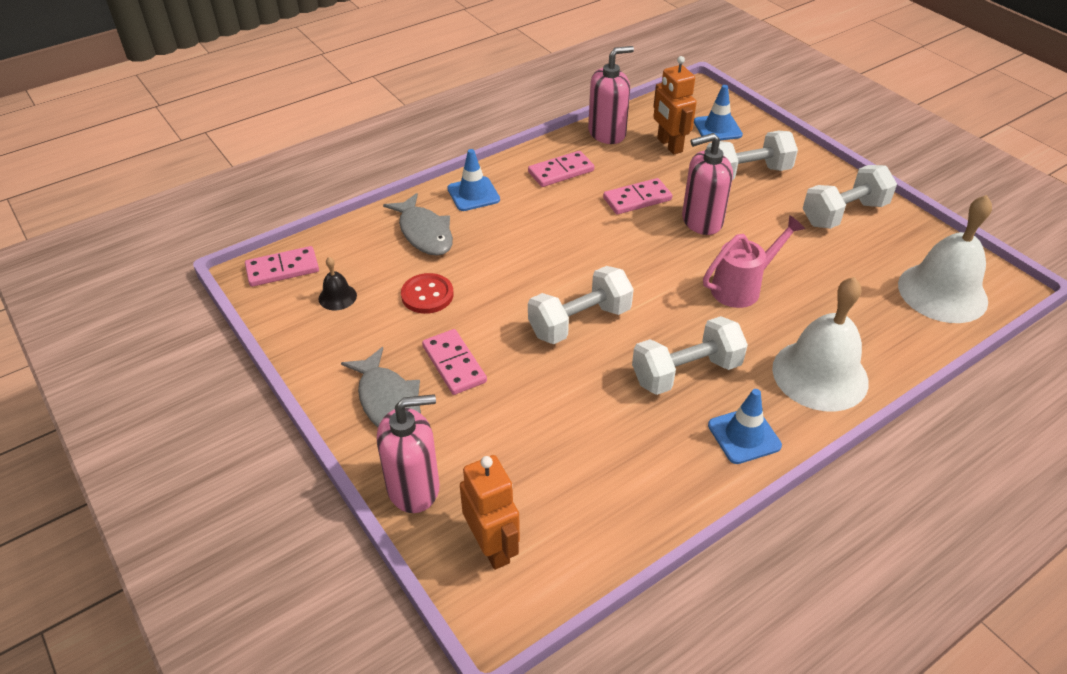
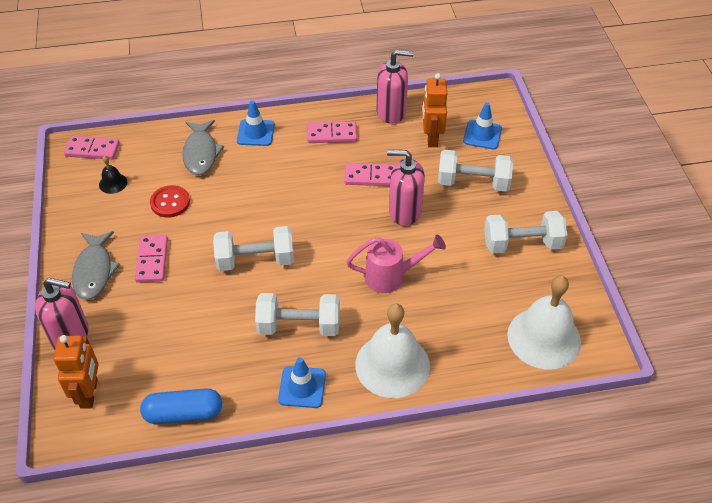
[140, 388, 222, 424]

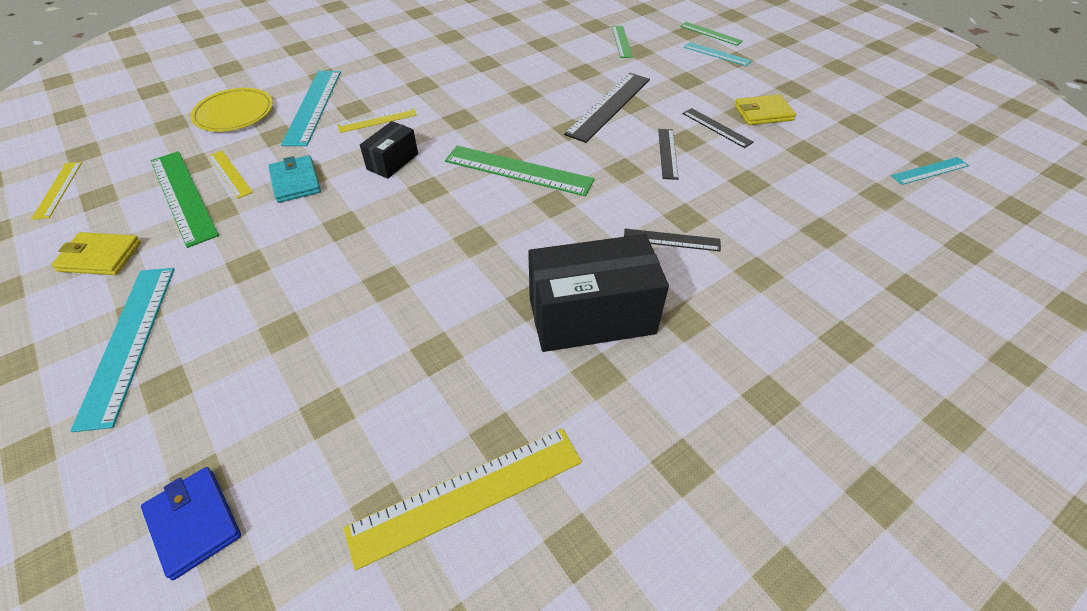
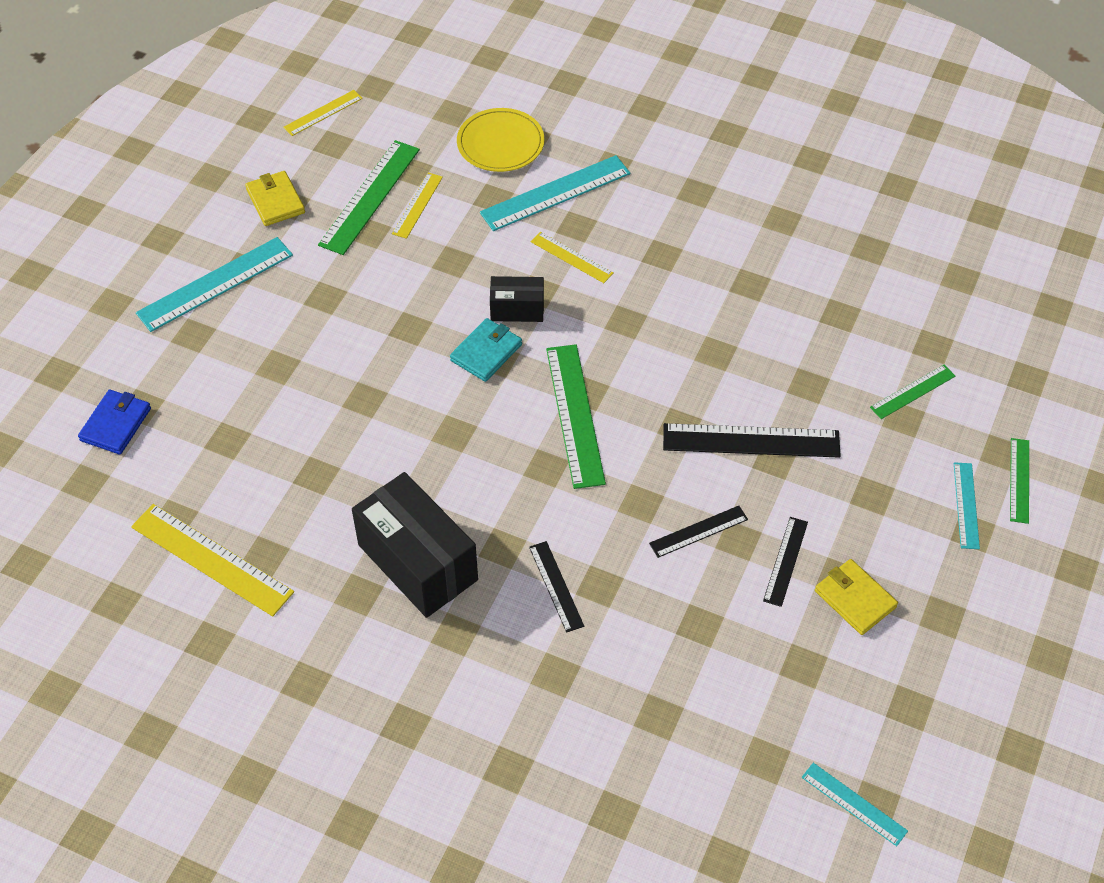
[450, 318, 522, 382]

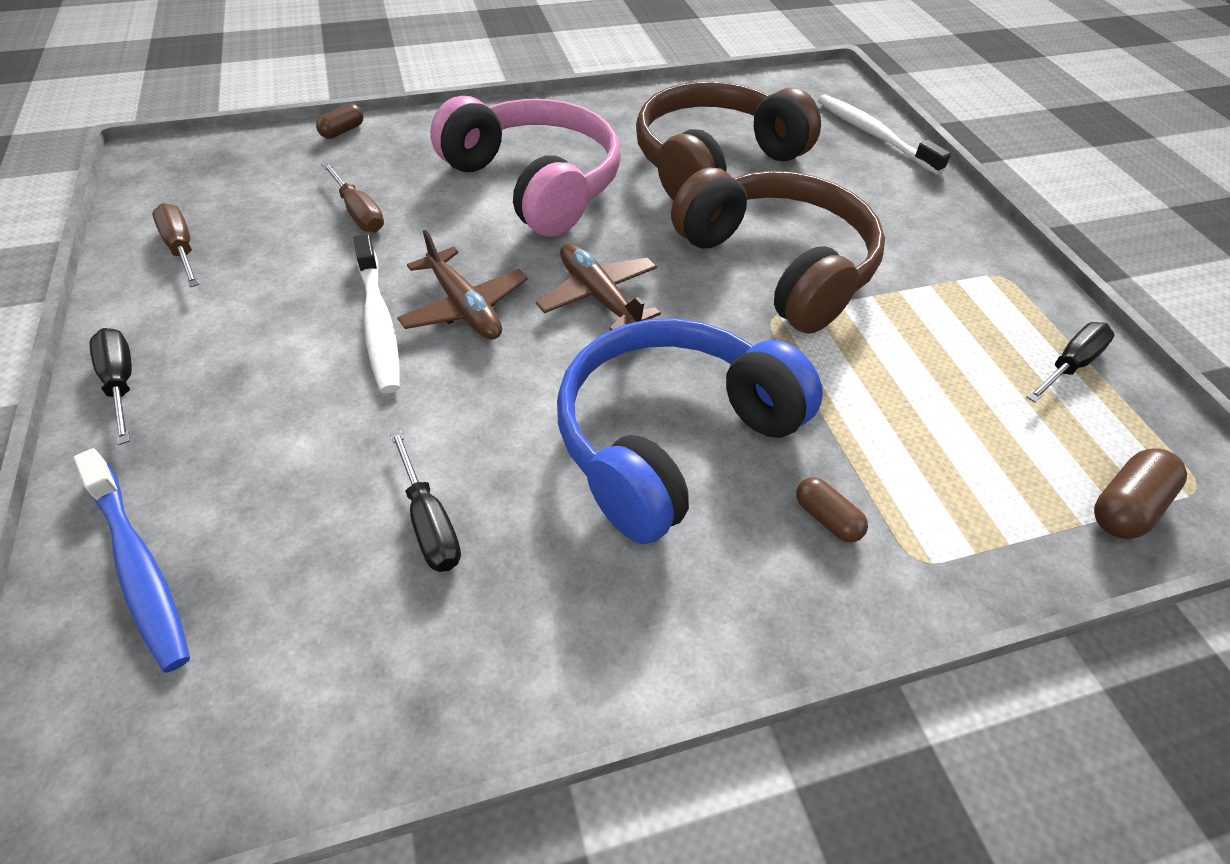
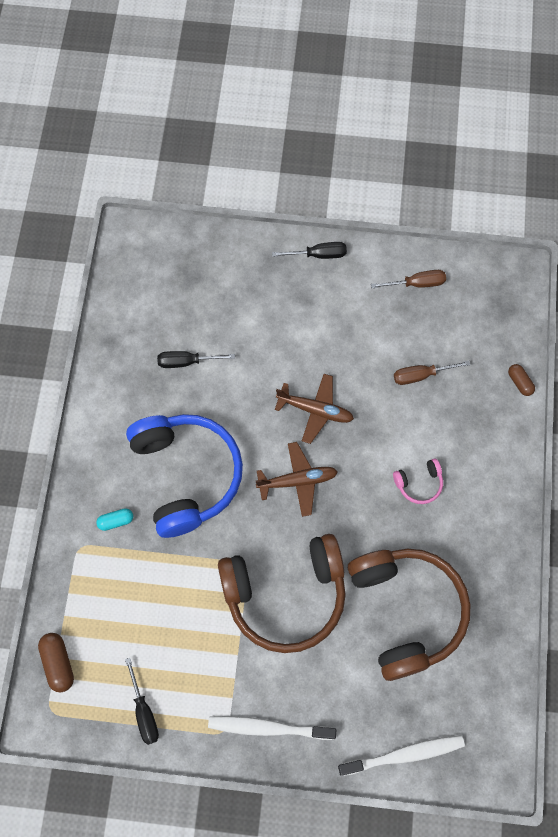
[74, 448, 190, 673] (first image)
[208, 716, 336, 740]
[275, 374, 354, 444]
[393, 458, 443, 504]
[96, 508, 133, 531]

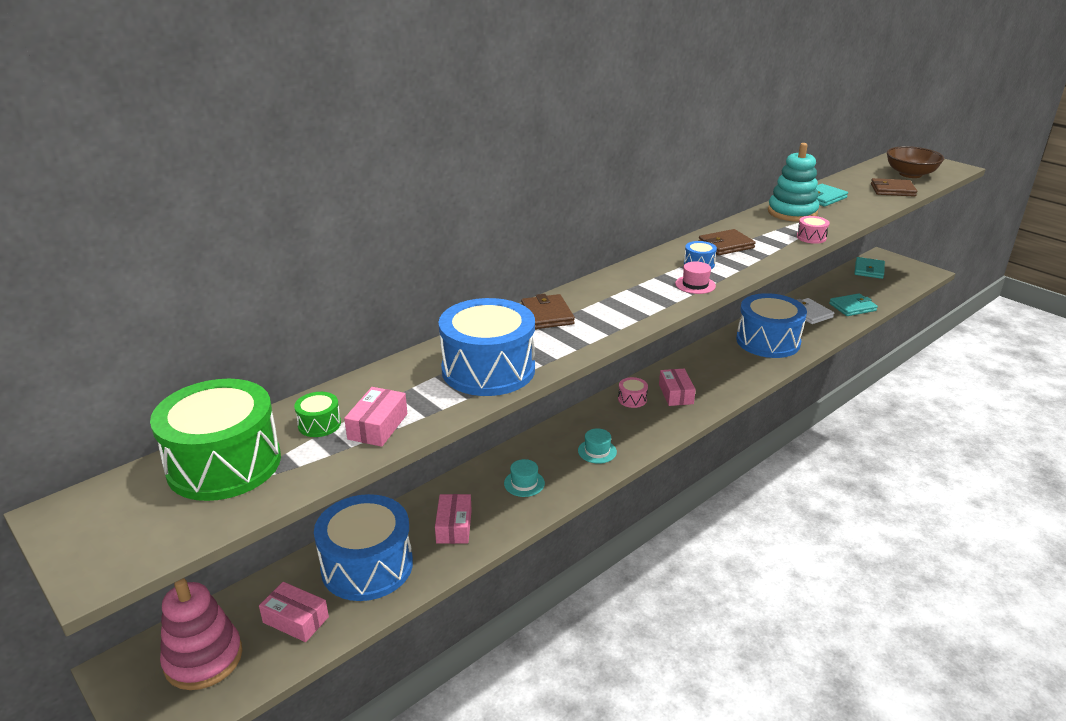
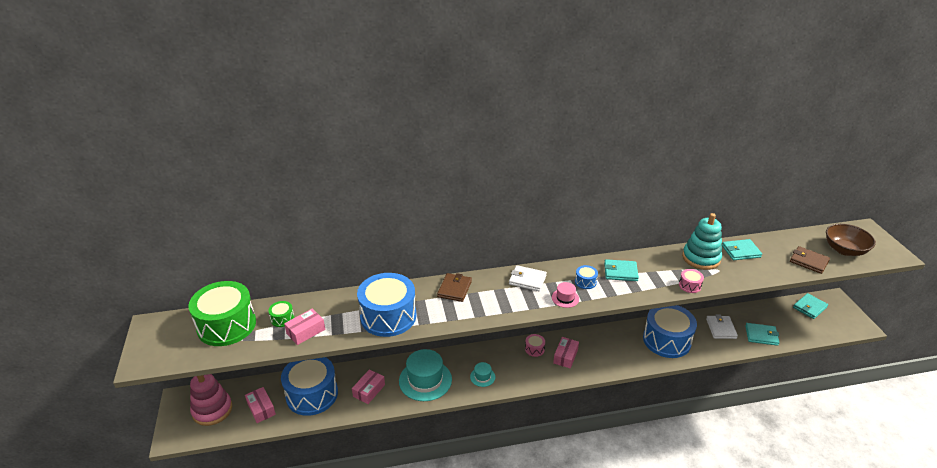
[399, 349, 452, 401]
[604, 259, 639, 281]
[509, 265, 547, 291]

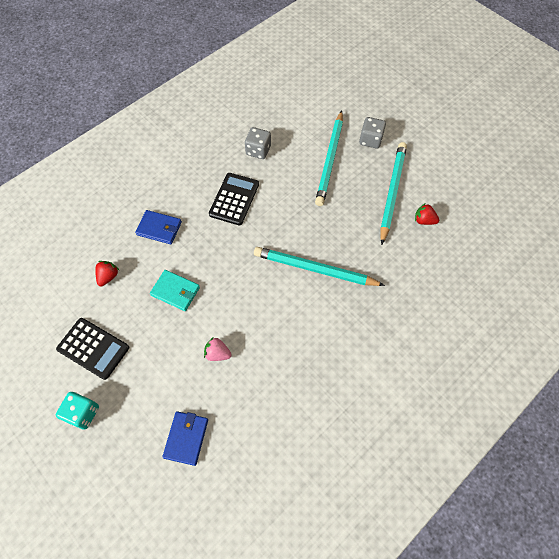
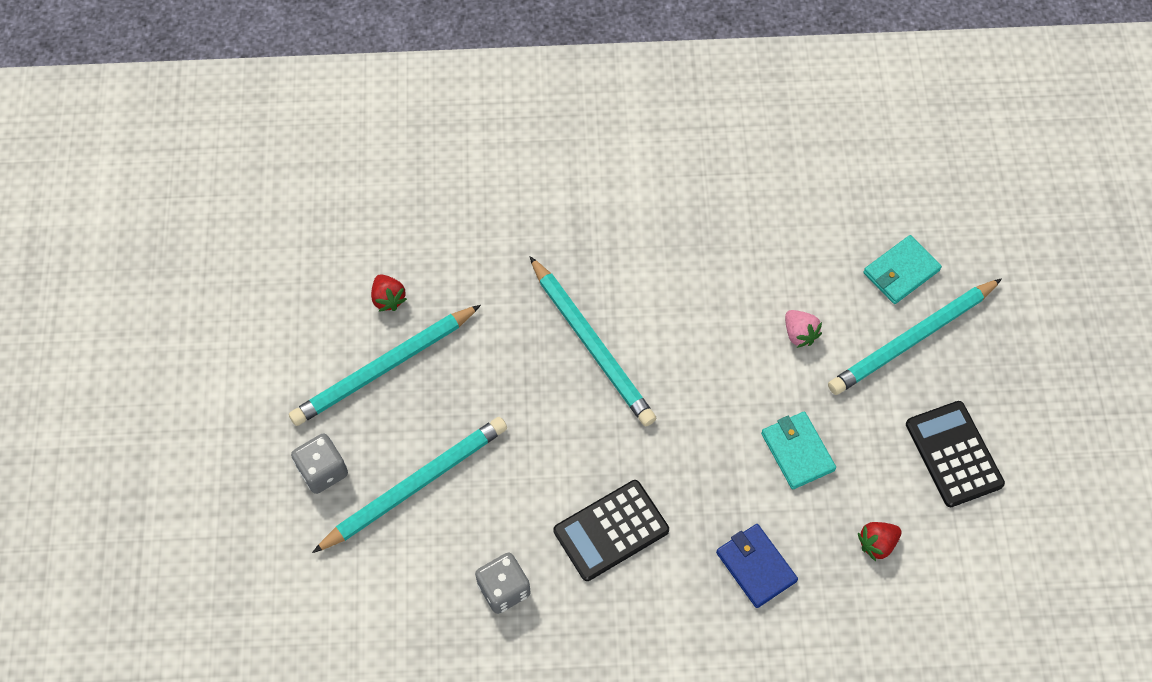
[56, 392, 99, 430] (first image)
[863, 235, 942, 304]
[828, 278, 1002, 395]

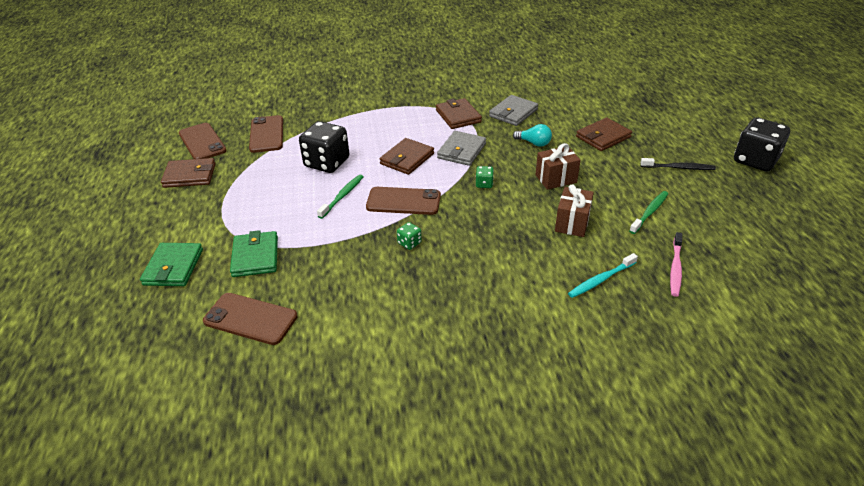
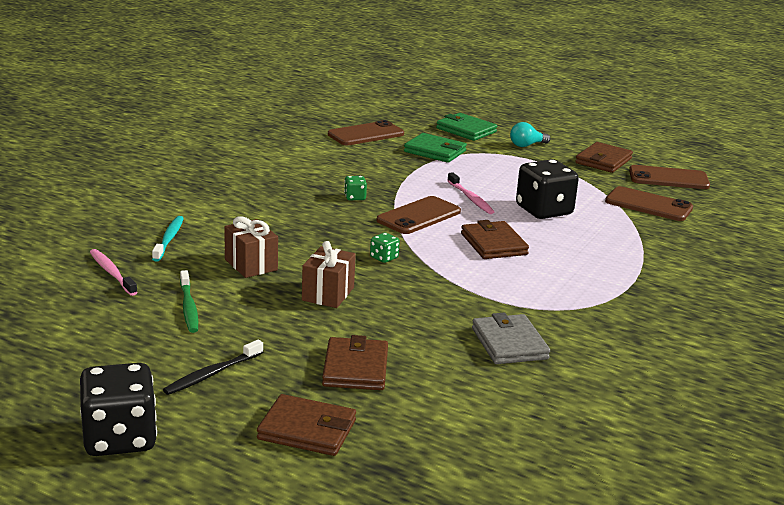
[447, 172, 494, 214]
[257, 394, 356, 456]
[437, 131, 486, 166] (first image)
[510, 122, 550, 147]

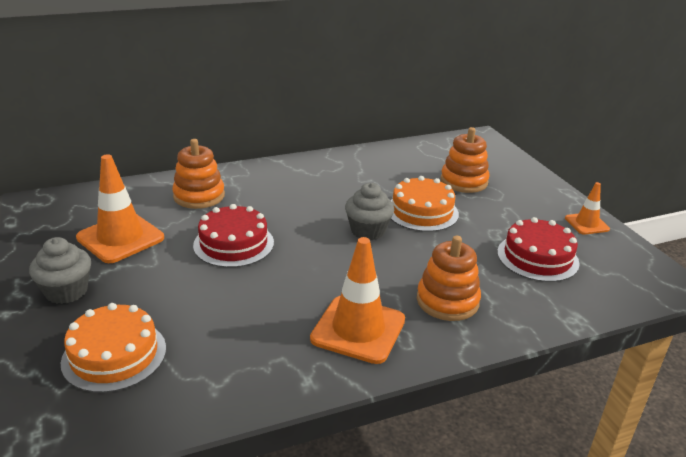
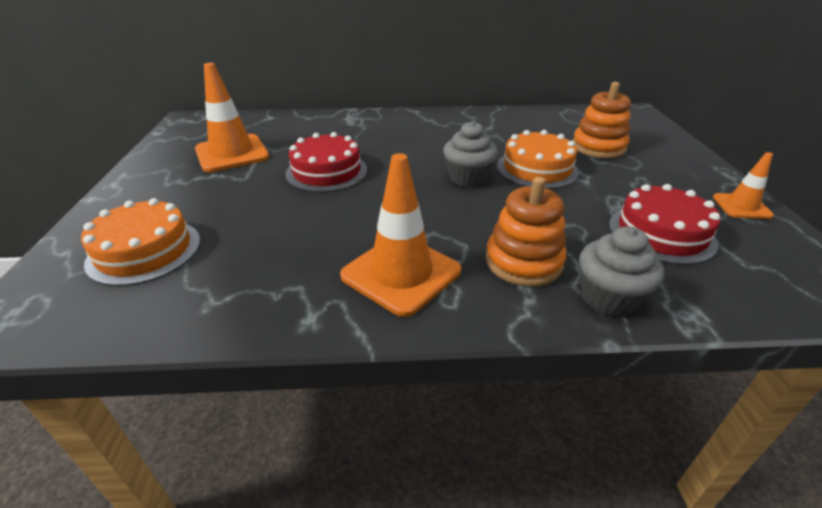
[579, 226, 664, 317]
[172, 139, 225, 209] (first image)

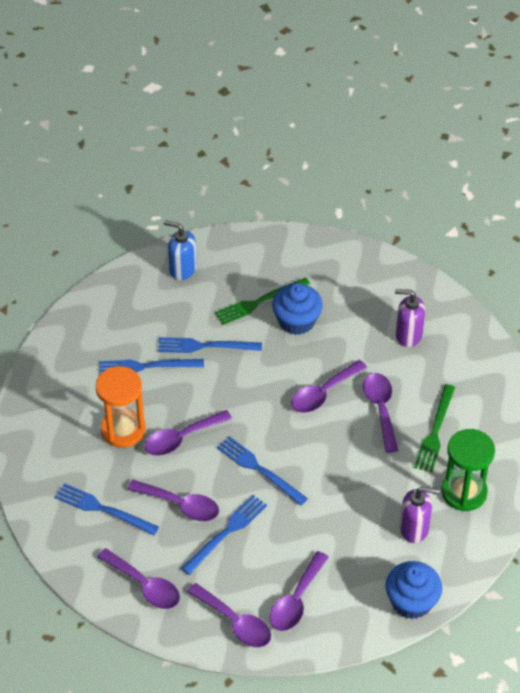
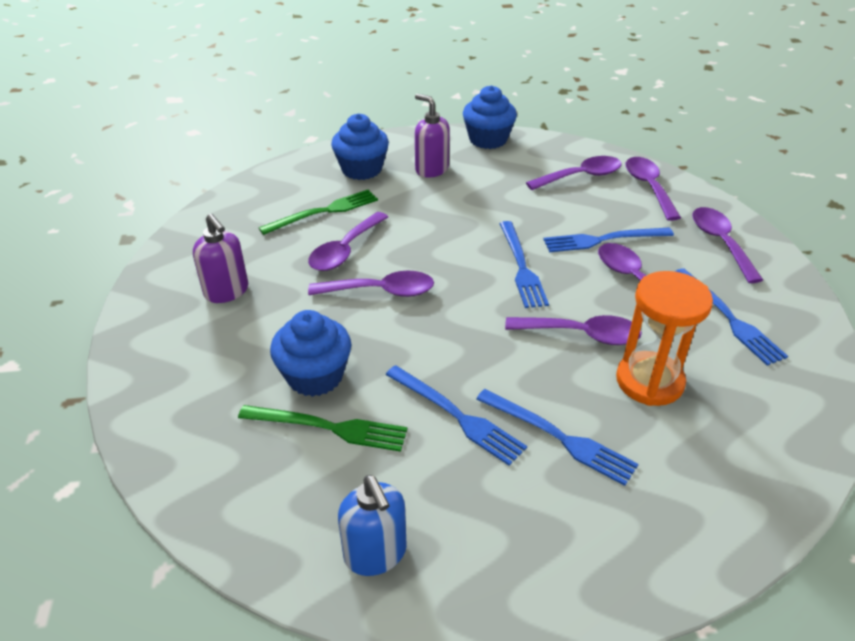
[331, 114, 389, 180]

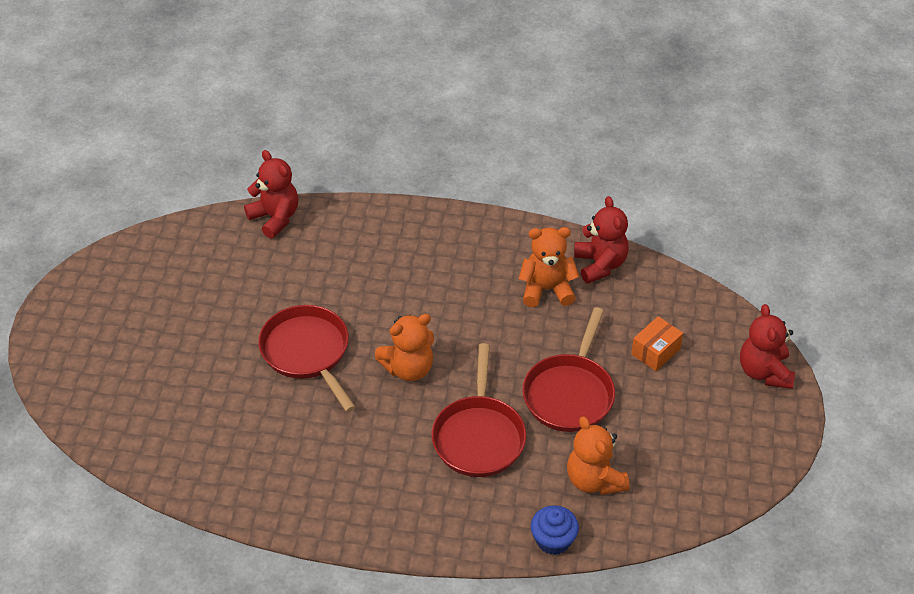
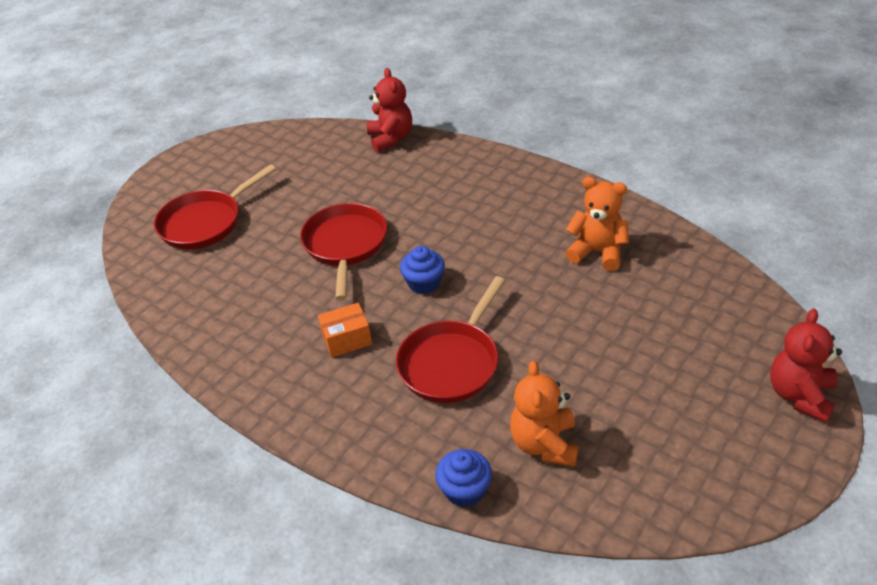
[400, 246, 445, 294]
[154, 164, 276, 249]
[574, 196, 629, 284] (first image)
[318, 303, 372, 358]

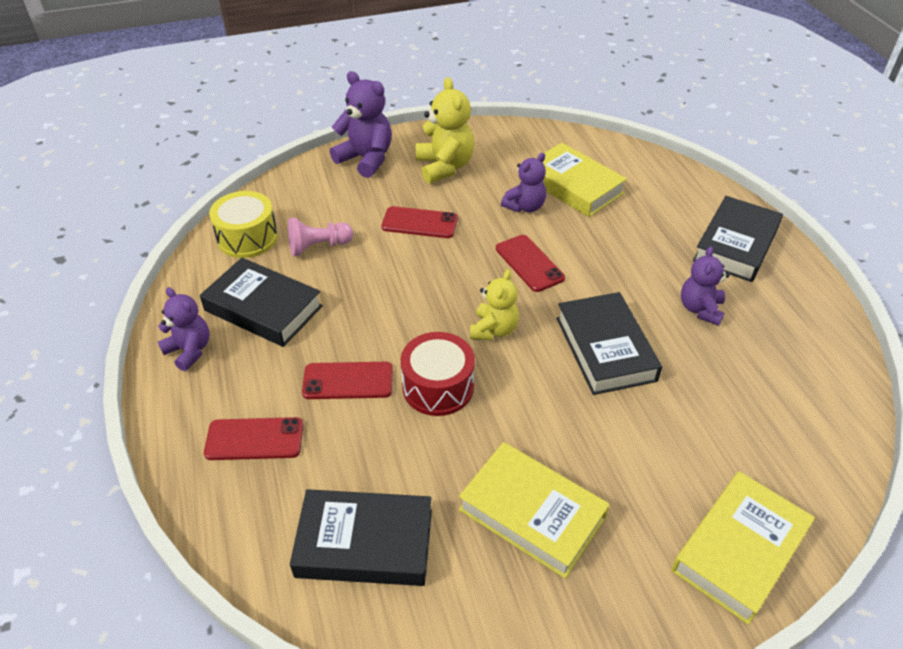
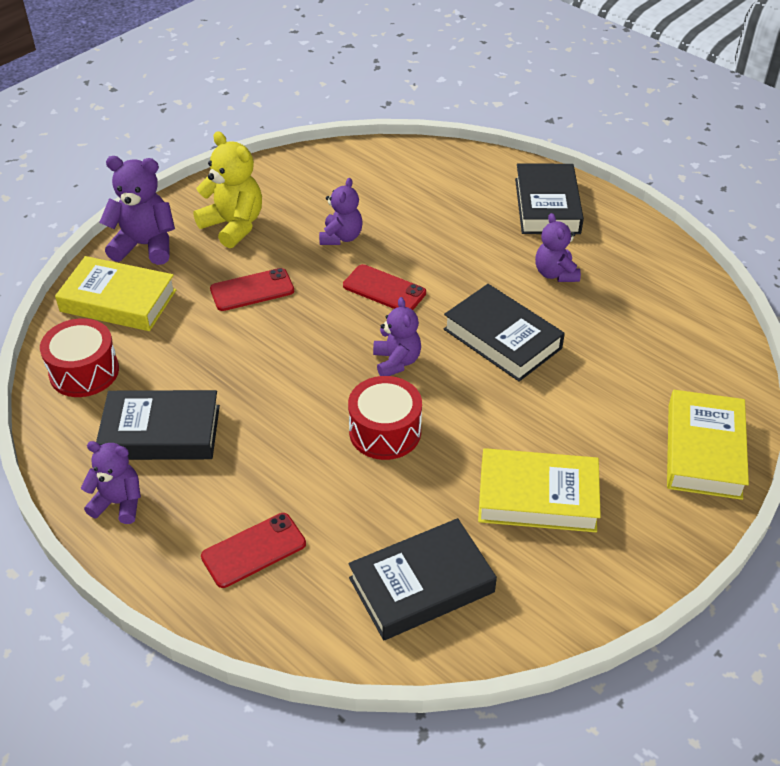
[40, 318, 119, 397]
[288, 218, 353, 257] (first image)
[302, 362, 393, 399] (first image)
[373, 297, 421, 376]
[55, 256, 176, 331]

